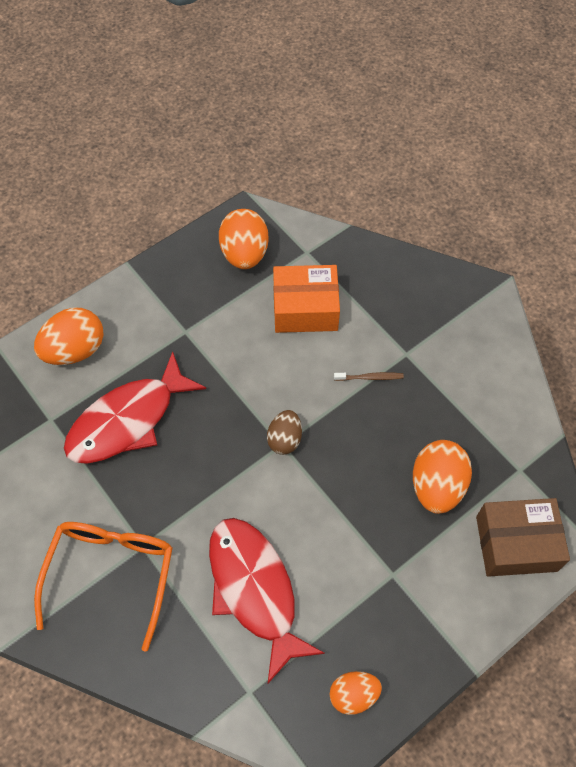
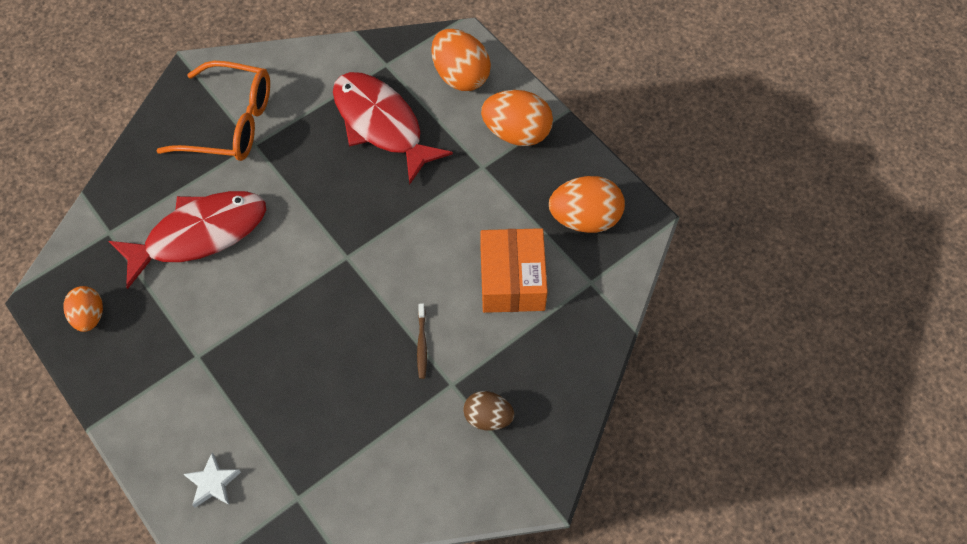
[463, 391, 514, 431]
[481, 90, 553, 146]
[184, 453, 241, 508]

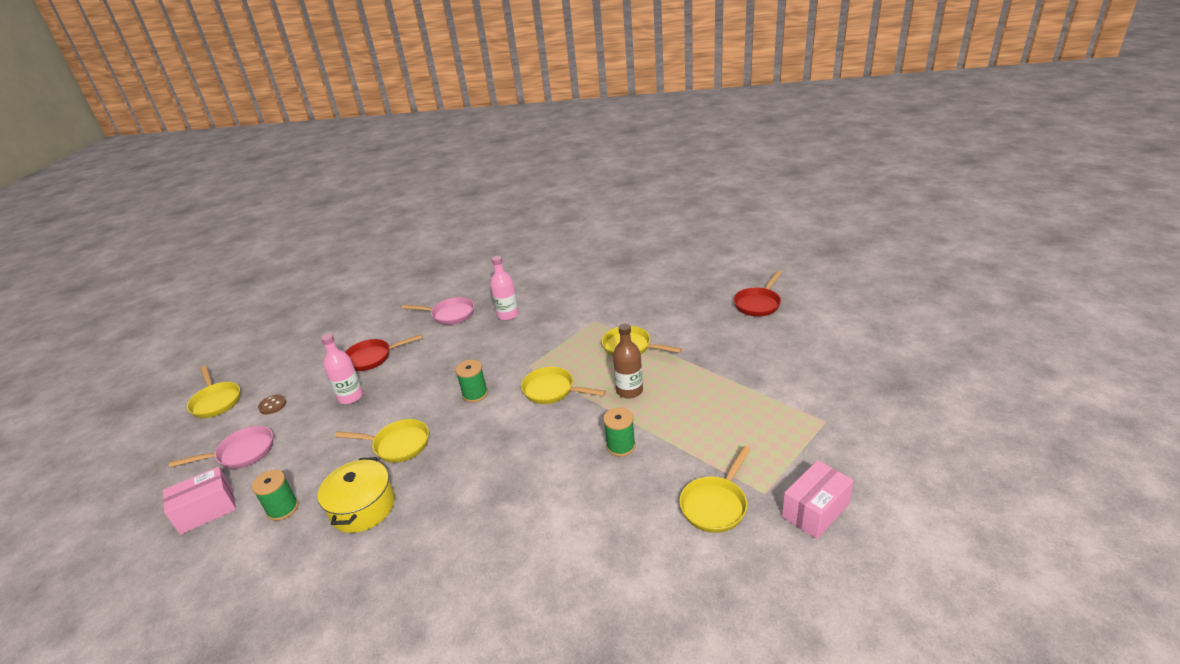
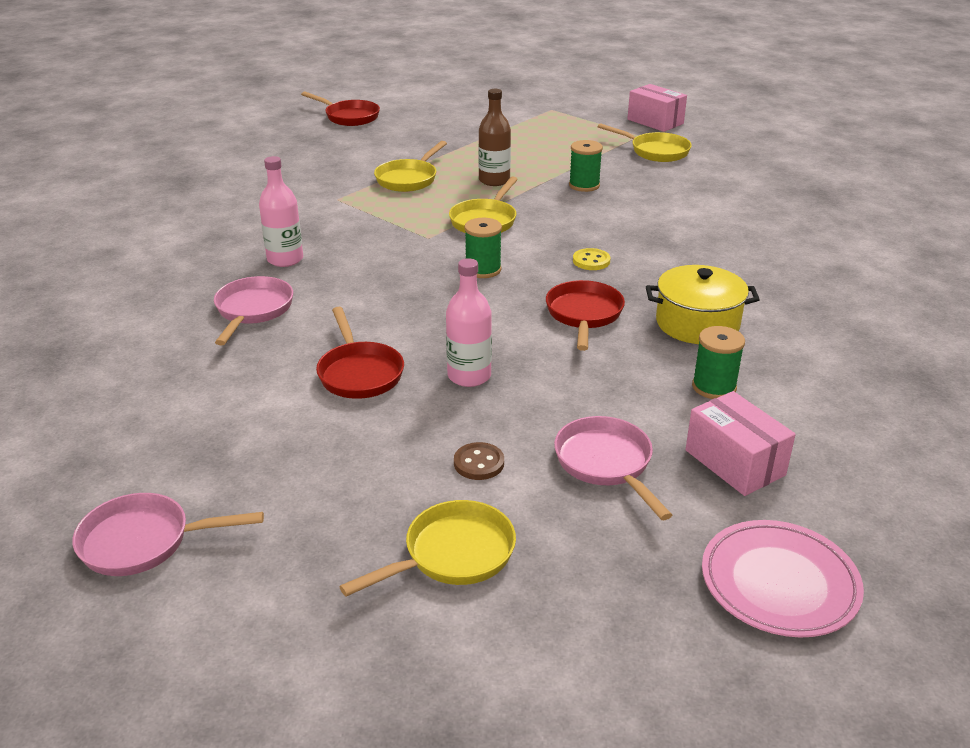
[546, 280, 625, 351]
[72, 493, 264, 576]
[573, 248, 610, 270]
[702, 520, 864, 638]

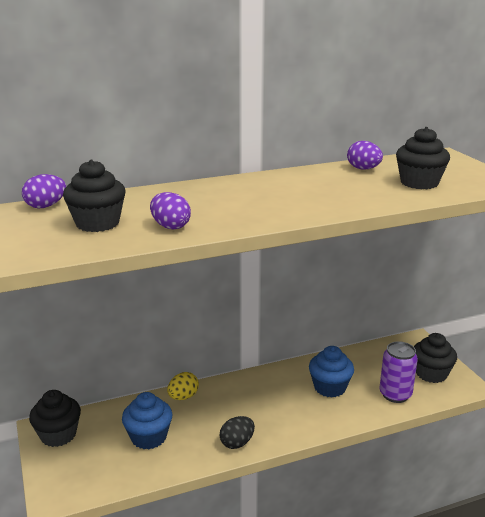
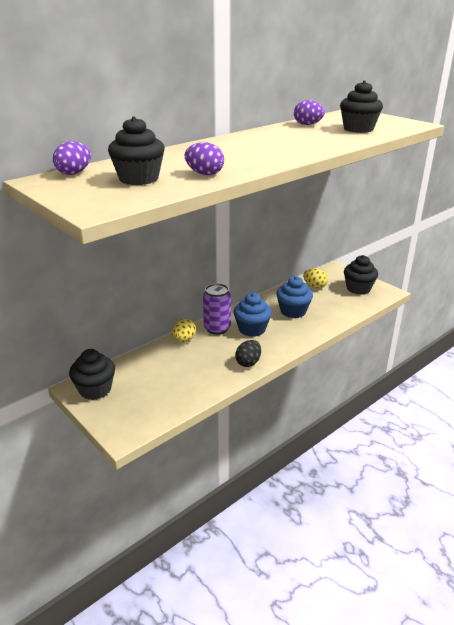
[234, 293, 272, 337]
[203, 283, 231, 335]
[303, 268, 328, 289]

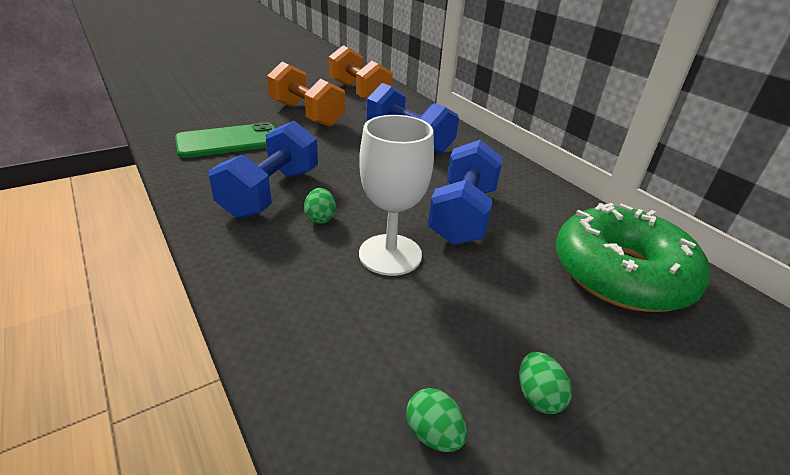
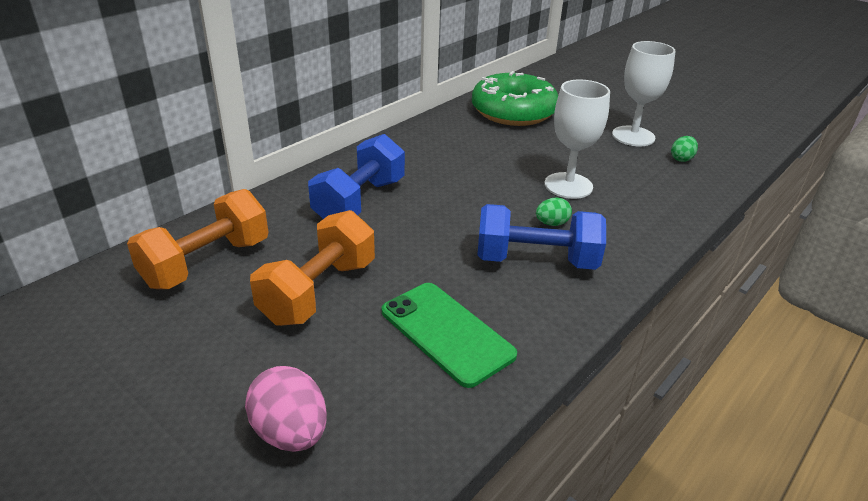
[428, 140, 503, 245] (first image)
[612, 41, 676, 146]
[245, 366, 327, 452]

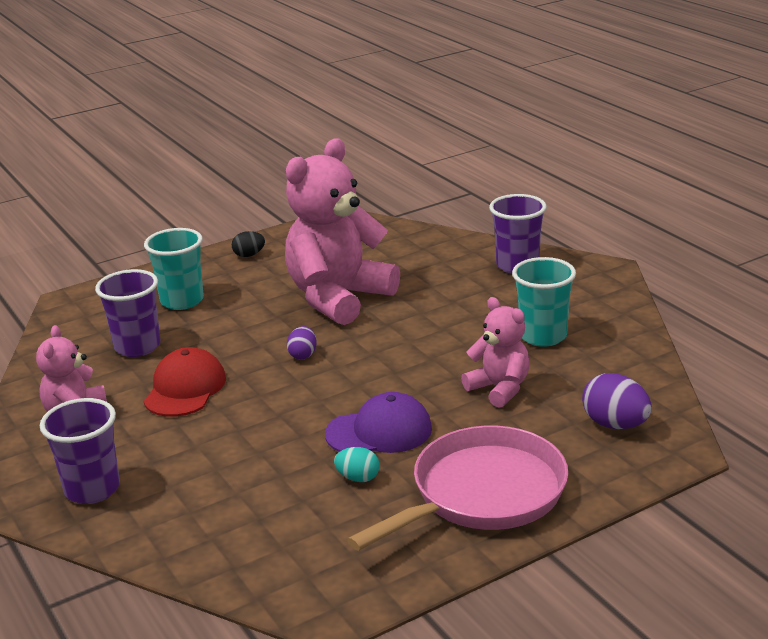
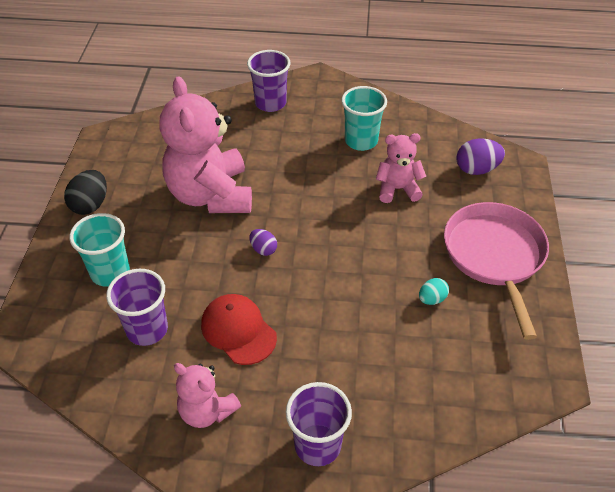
[64, 170, 107, 215]
[325, 392, 432, 453] (first image)

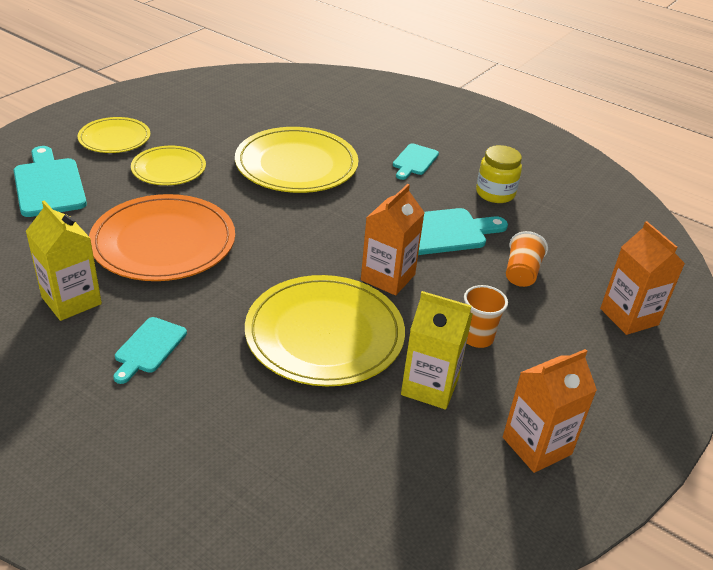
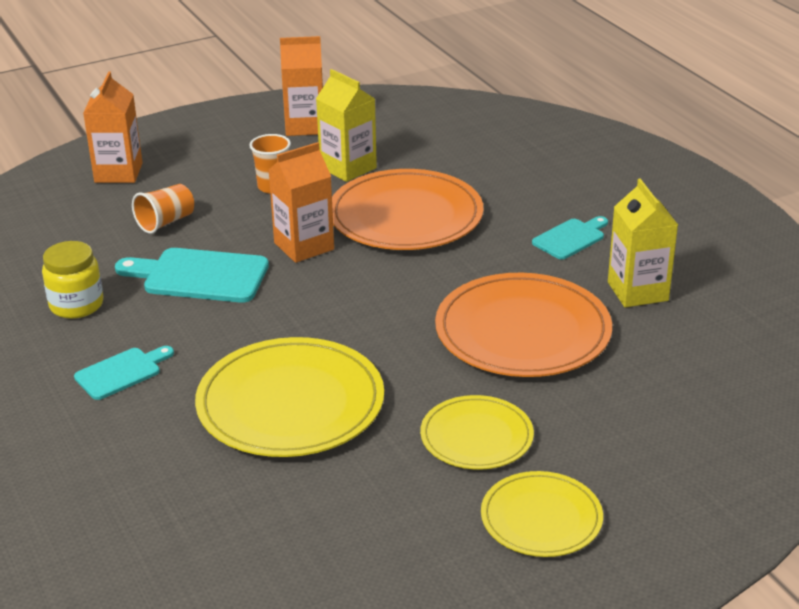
[13, 146, 87, 217] (first image)
[332, 169, 483, 250]

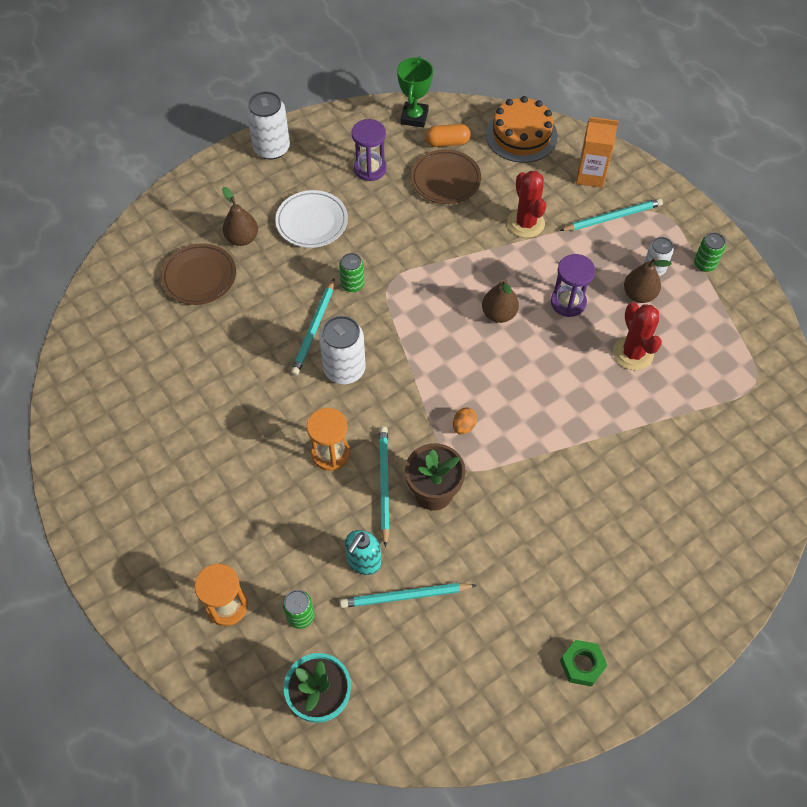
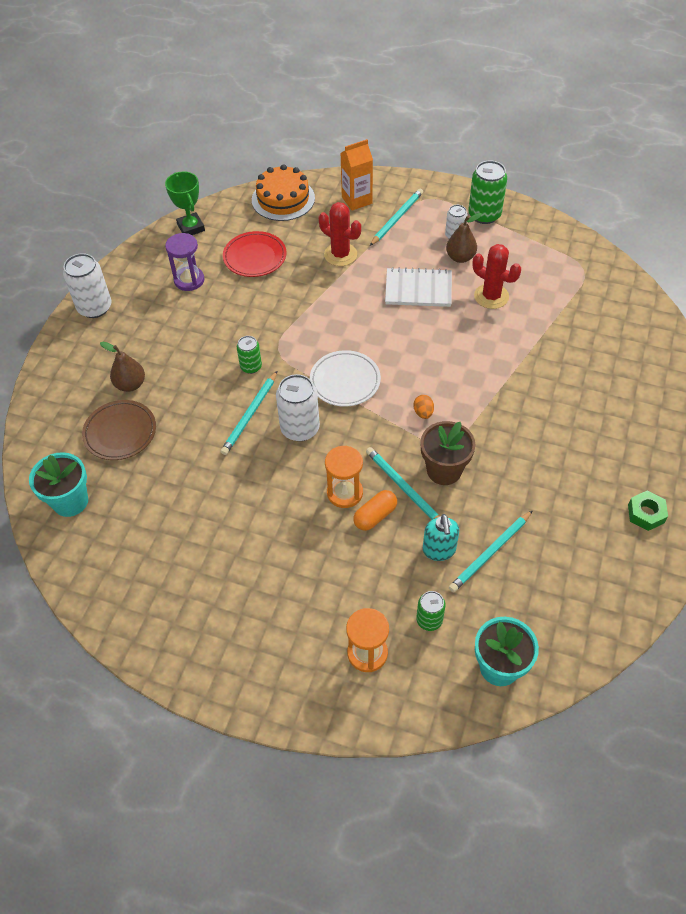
[310, 350, 381, 406]
[220, 371, 277, 455]
[223, 231, 287, 277]
[353, 490, 397, 531]
[482, 279, 519, 323] (first image)
[385, 267, 452, 307]
[468, 160, 507, 224]
[29, 452, 88, 517]

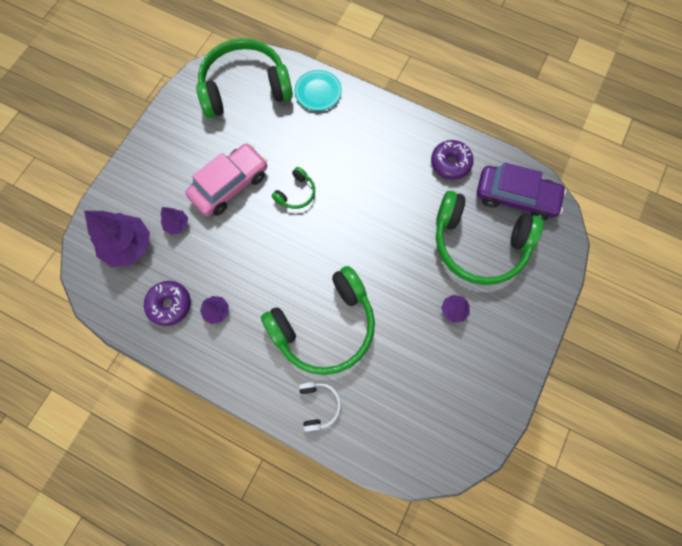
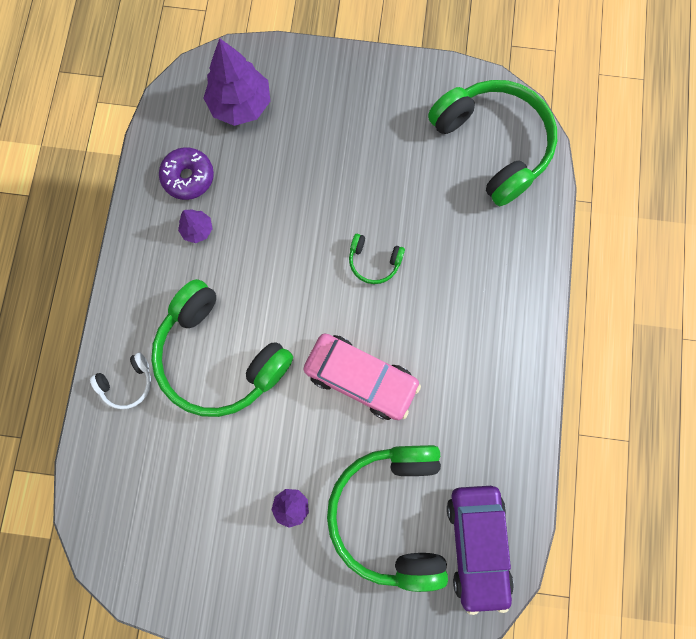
[161, 207, 188, 235] (first image)
[304, 333, 421, 420]
[294, 70, 342, 111] (first image)
[431, 140, 474, 180] (first image)

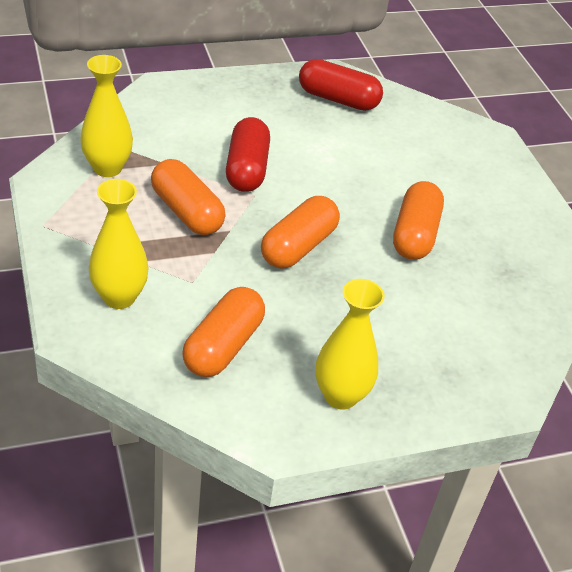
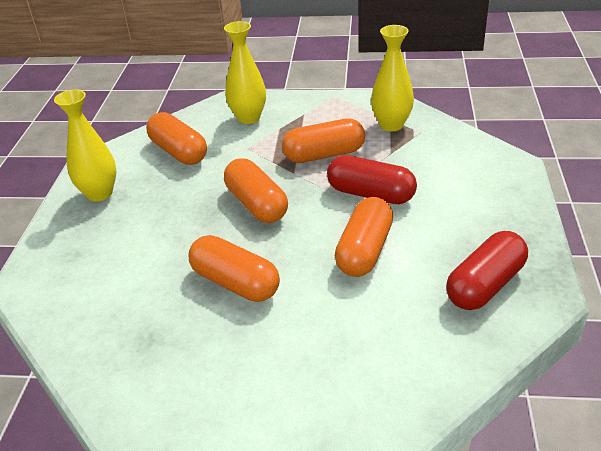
[335, 197, 393, 277]

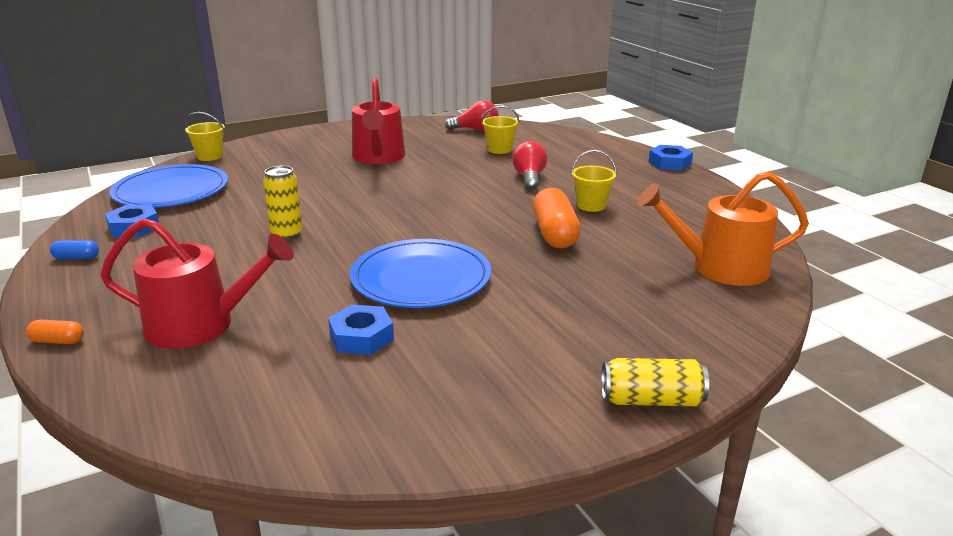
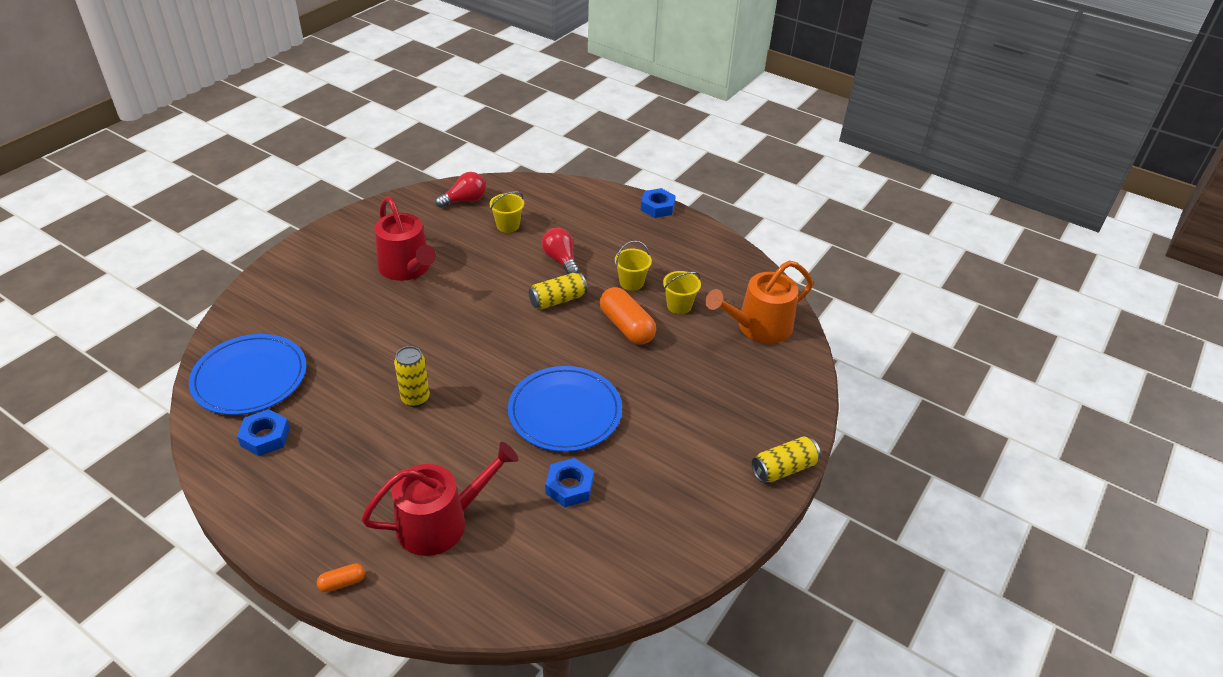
[50, 240, 99, 259] (first image)
[663, 271, 701, 314]
[529, 273, 587, 309]

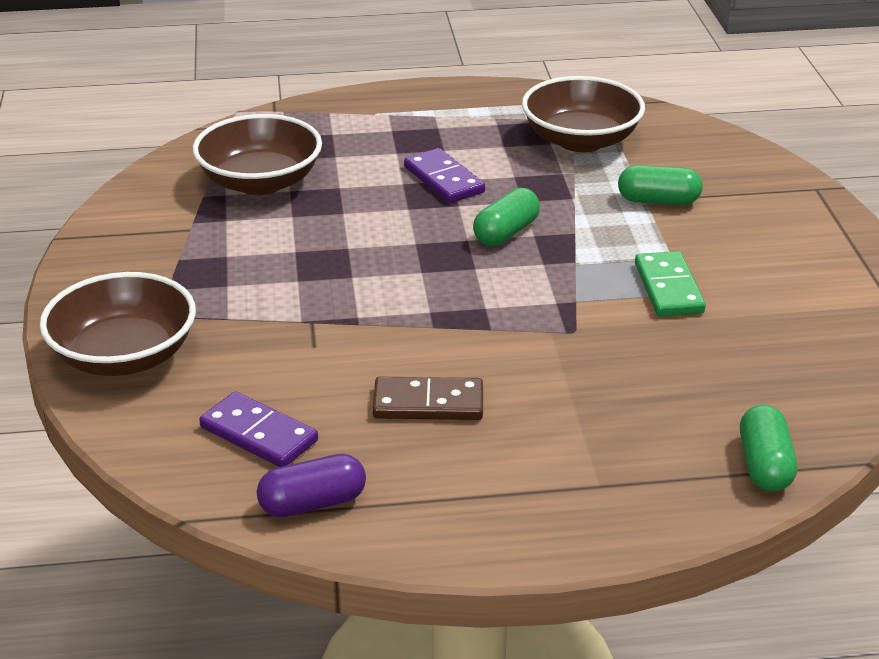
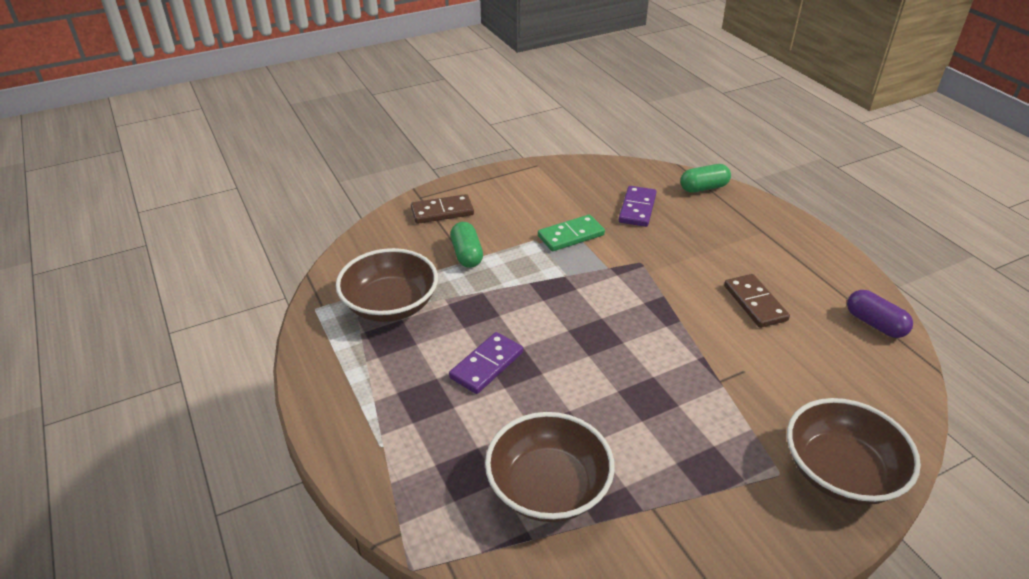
[619, 186, 656, 227]
[473, 188, 540, 246] (first image)
[411, 194, 474, 224]

